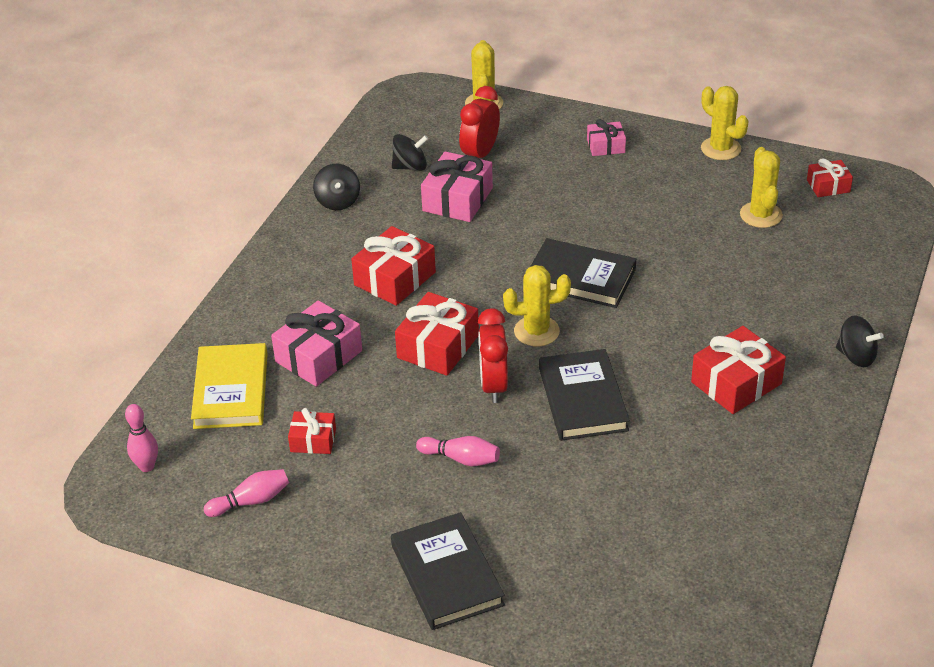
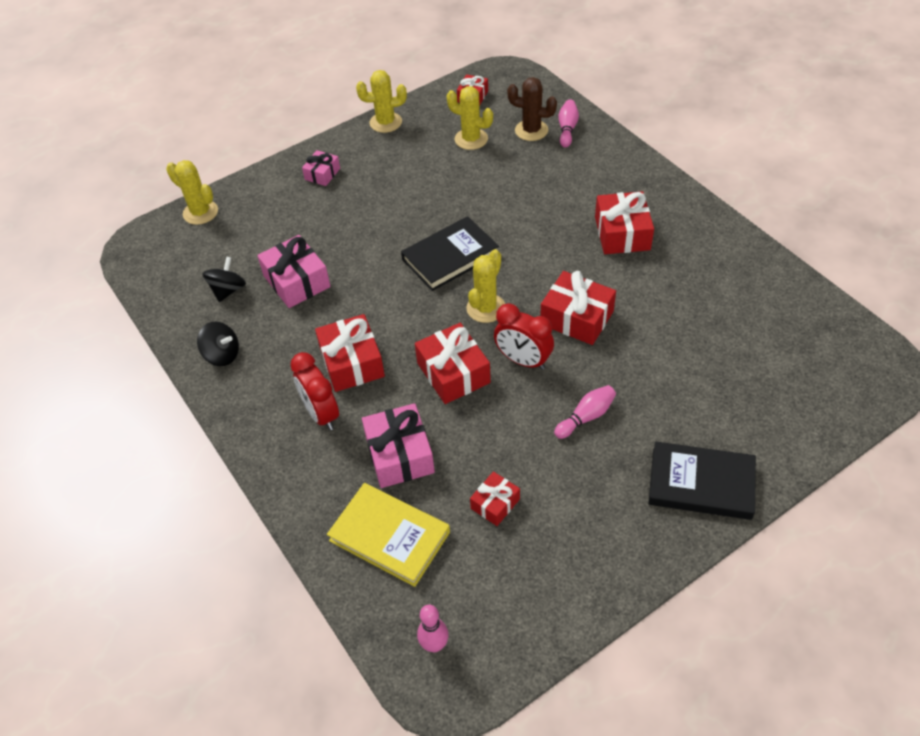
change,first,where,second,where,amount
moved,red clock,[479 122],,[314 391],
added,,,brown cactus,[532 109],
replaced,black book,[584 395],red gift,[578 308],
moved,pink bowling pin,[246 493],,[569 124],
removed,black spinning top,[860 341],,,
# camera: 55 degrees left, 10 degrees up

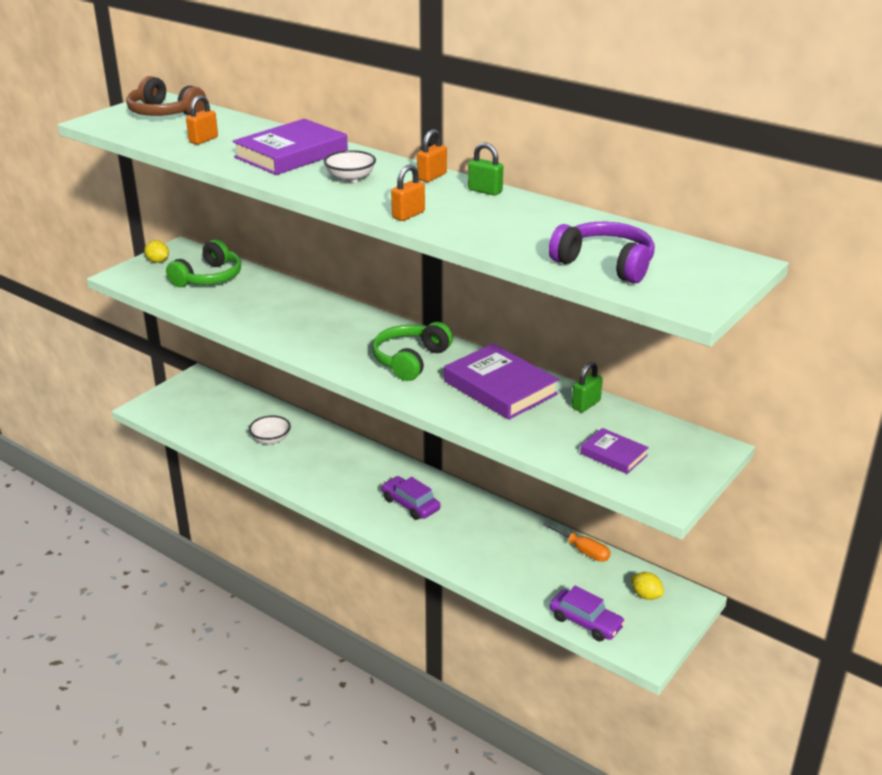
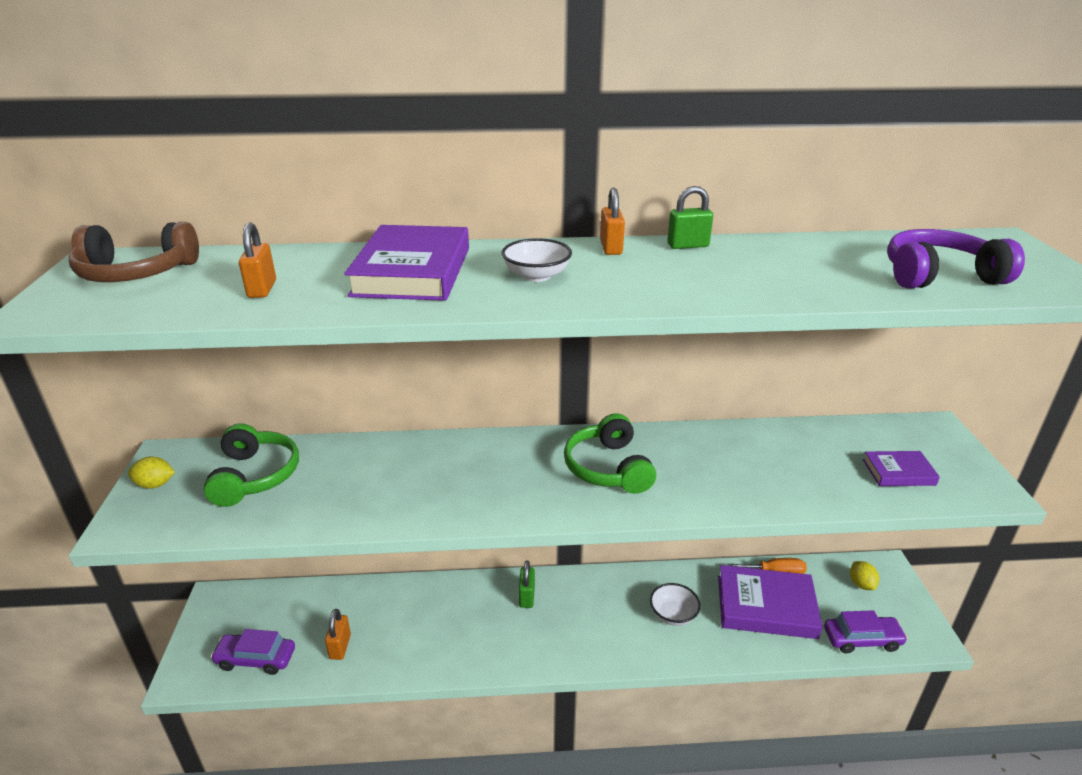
change,first,where,second,where,amount
moved,purple car,[410 498],,[252 652],
moved,orange padlock,[408 192],,[338 634],
moved,green padlock,[587 387],,[527 584],
moved,white bowl,[270 430],,[675 604],
moved,purple book,[501 381],,[770 602],
turned,yellow lemon,[647 586],,[864 575],75 degrees clockwise
# camera: 40 degrees left, 0 degrees up

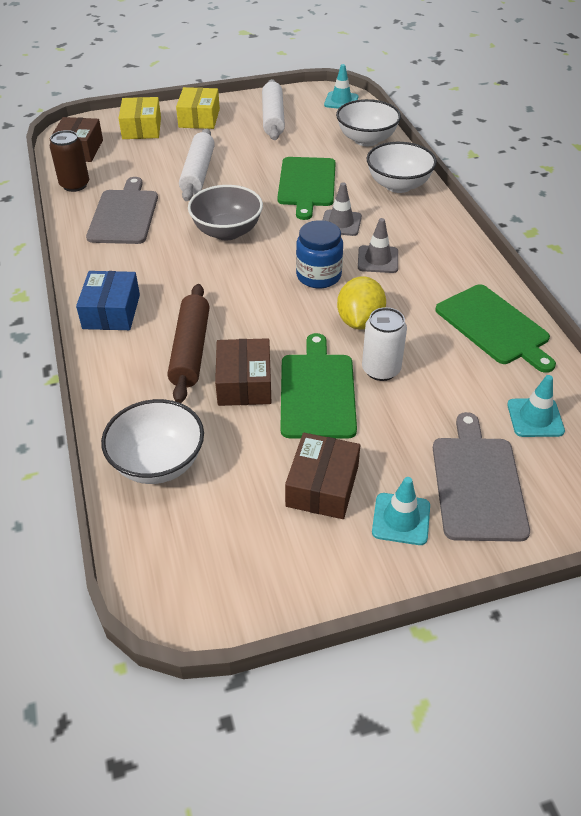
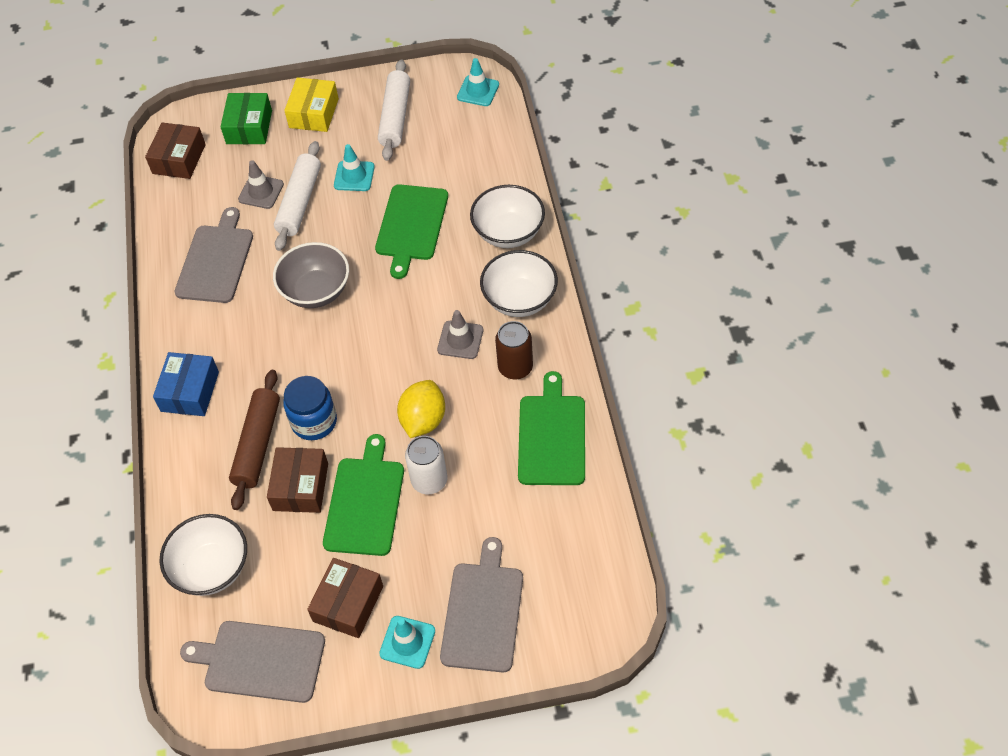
change,first,where,second,where,amount
added,,,grey cutting board,[252 662],
recoloured,yellow box,[140 118],green box,[246 118],
moved,grey traffic cone,[342 209],,[261 184],
moved,blue jar,[319 254],,[310 408],
moved,turquoise traffic cone,[536 406],,[354 167],
moved,white bowl,[368 122],,[519 283],
moved,brown can,[69 161],,[514 350],
turned,green cutting board,[495 328],,[551 428],150 degrees counterclockwise
# camera: 10 degrees right, 10 degrees up

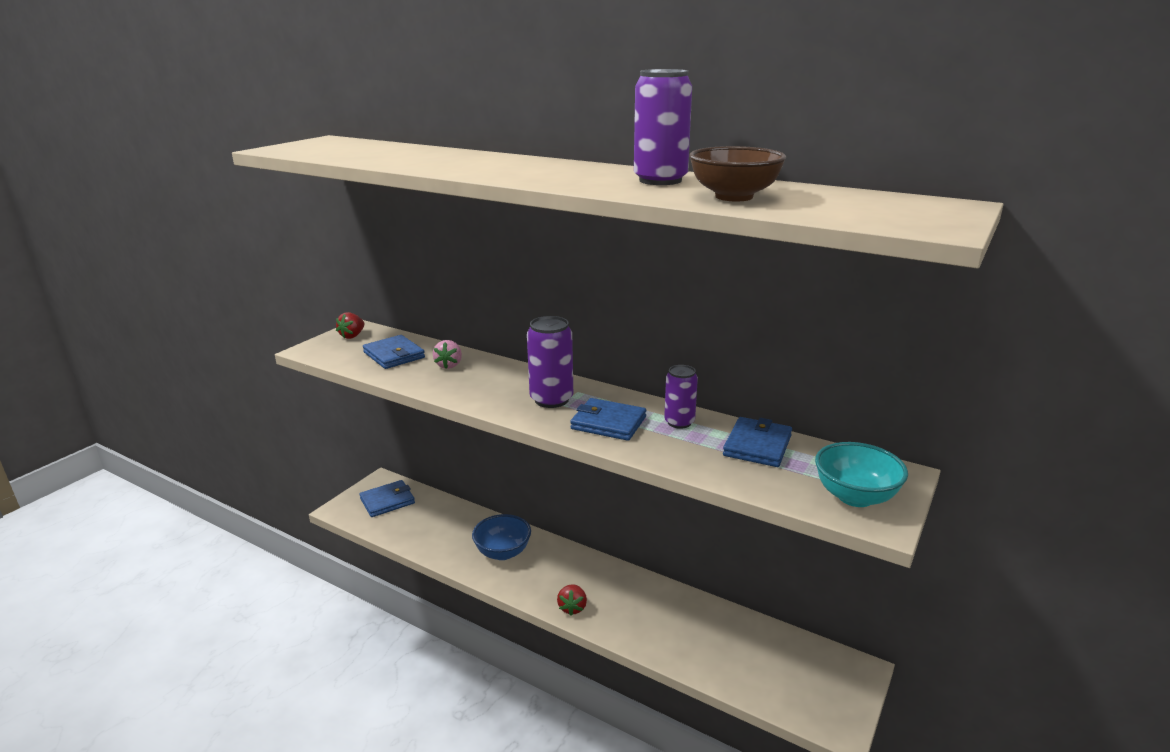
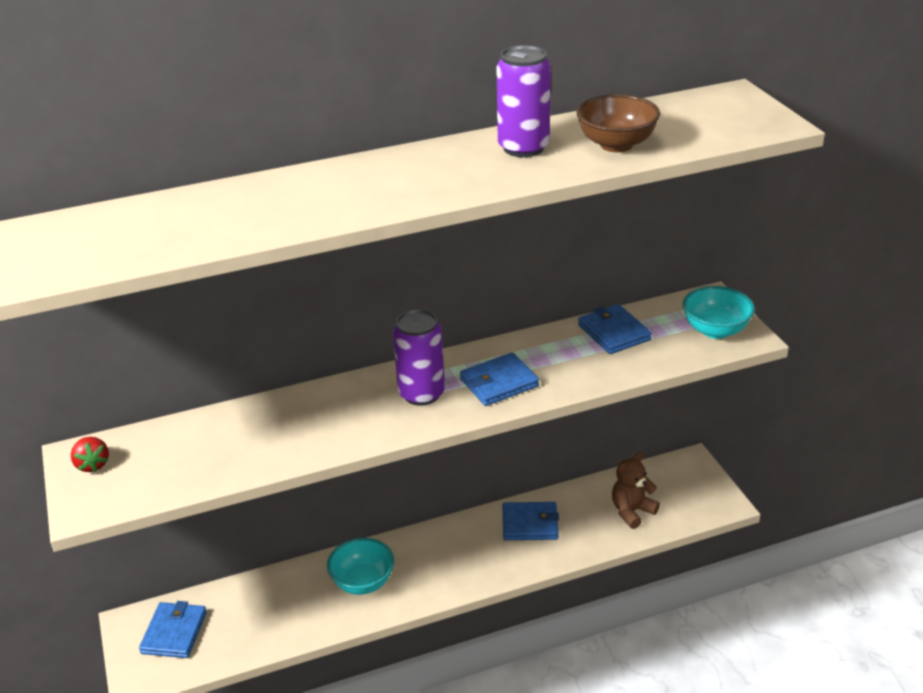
change,first,where,second,where,amount
recoloured,blue bowl,[501 537],turquoise bowl,[360 566],
moved,blue wallet,[394 352],,[531 521],
added,,,brown teddy bear,[636 490],
removed,pink strawberry,[447 354],,,
removed,red strawberry,[572 600],,,
removed,purple can,[681 397],,,
# camera: 50 degrees left, 10 degrees up

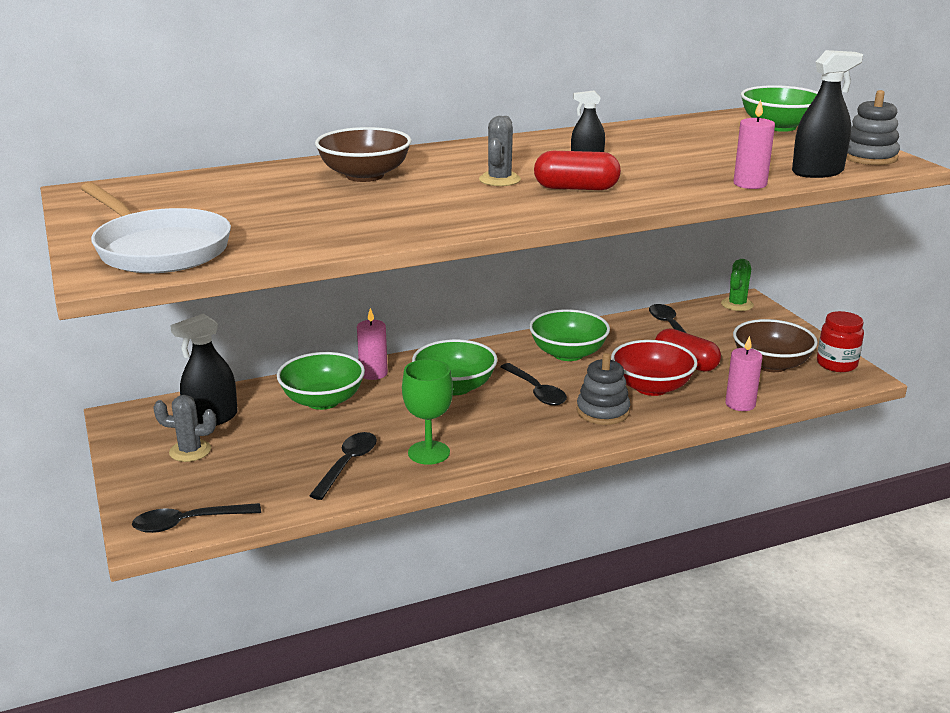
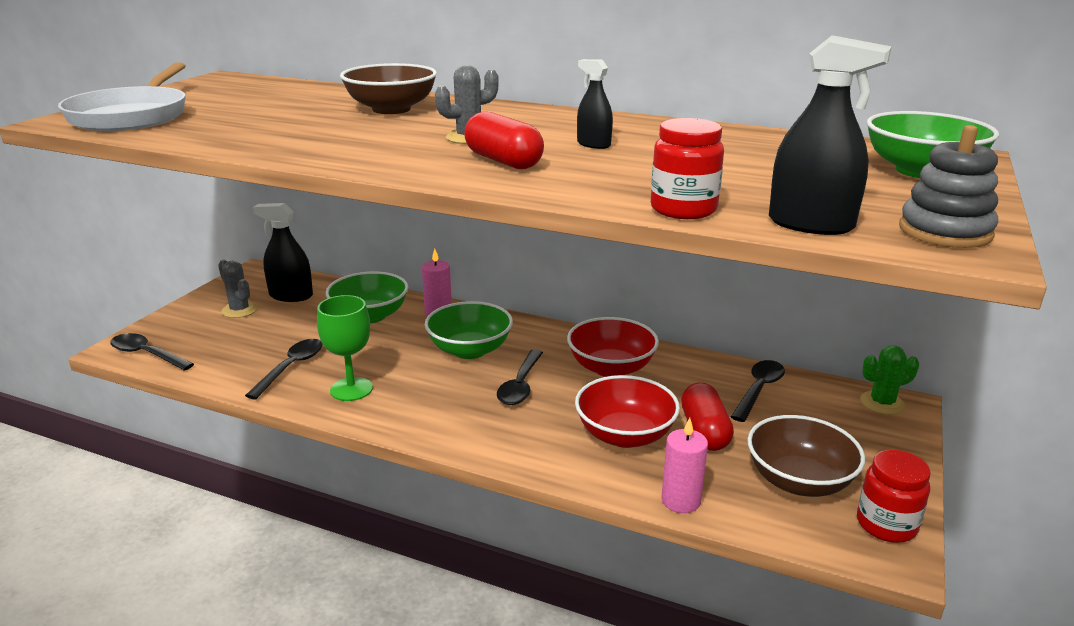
change,first,where,second,where,amount
turned,black spoon,[343 466],,[284 369],45 degrees counterclockwise
recoloured,green bowl,[569 335],red bowl,[613 347],
replaced,pink candle,[754 144],red jar,[687 168],
removed,grey stacking toy,[603 389],,,
# camera: 45 degrees right, 0 degrees up

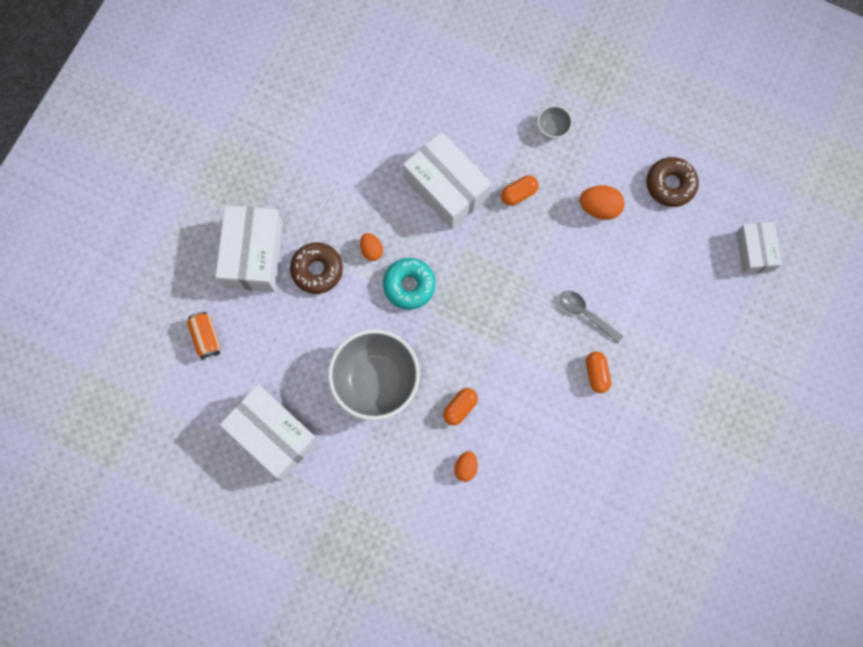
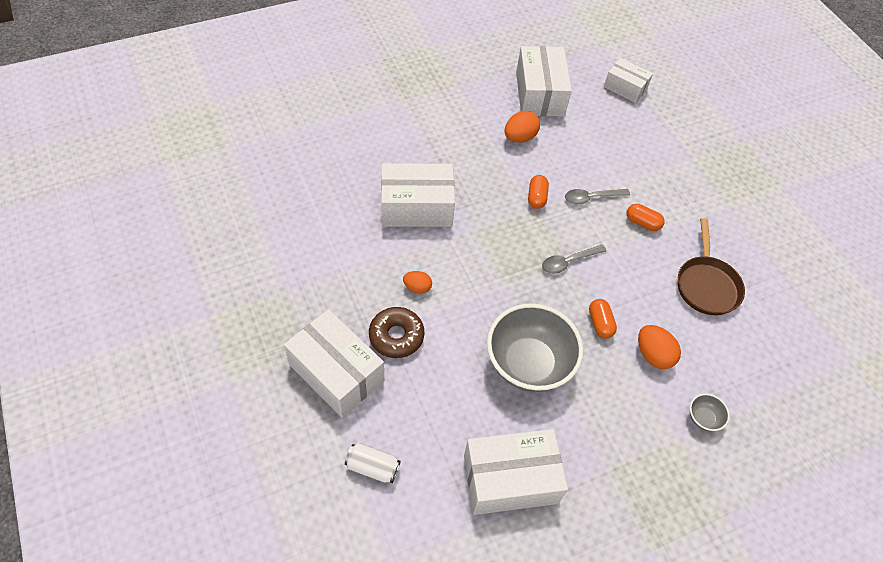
change,first,where,second,where,amount
recoloured,orange can,[203 336],white can,[373 463],
replaced,brown donut,[672 182],white box,[544 81],
moved,orange capsule,[520 190],,[538 192],
added,,,grey spoon,[574 259],
resized,orange egg,[466 466],,[659 347],x1.55
added,,,brown pan,[711 266],
moved,grey bowl,[554 122],,[710 412],
removed,turquoise donut,[409 284],,,
# camera: 55 degrees left, 20 degrees down

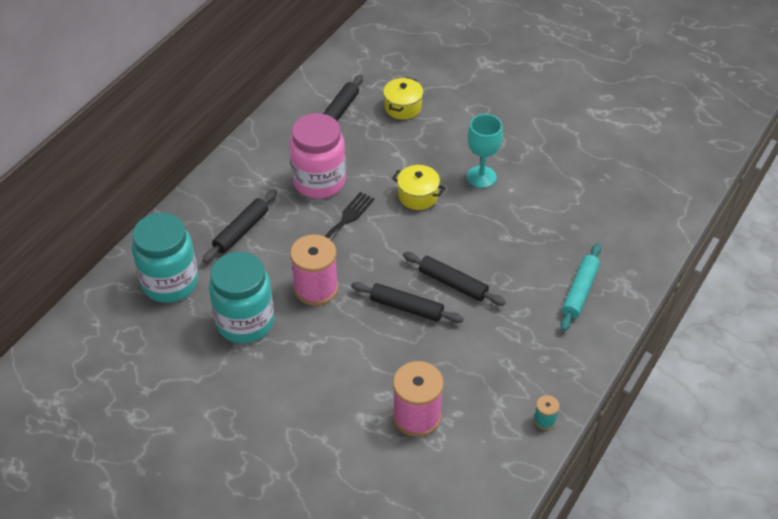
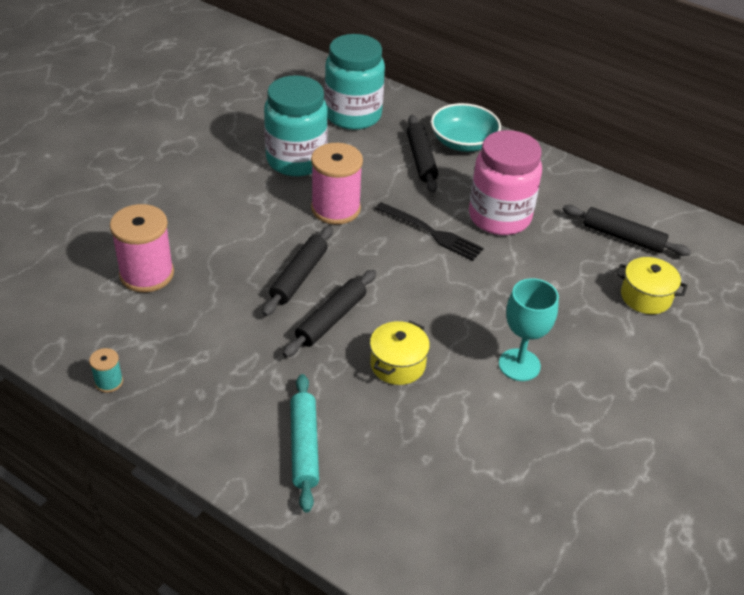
change,first,where,second,where,amount
turned,turquoise rolling pin,[580 287],,[305 443],60 degrees clockwise
moved,yellow pot,[418 187],,[400 353],
turned,black rolling pin,[239 226],,[422 154],45 degrees clockwise
added,,,turquoise bowl,[466 127],
# camera: 90 degrees right, 5 degrees down

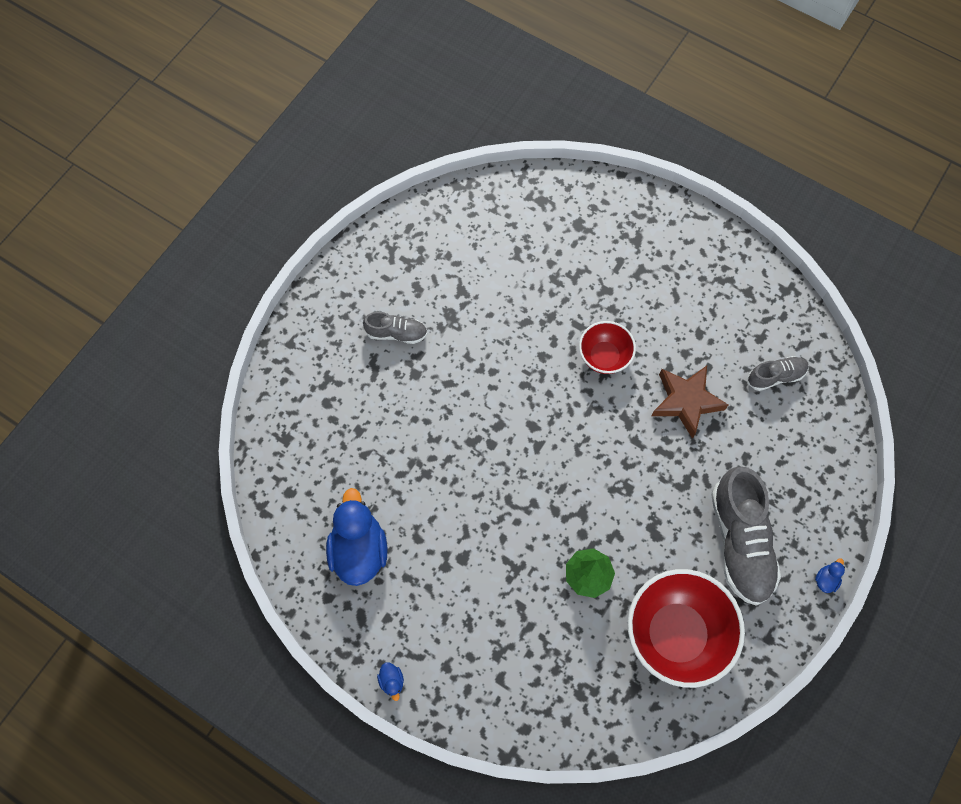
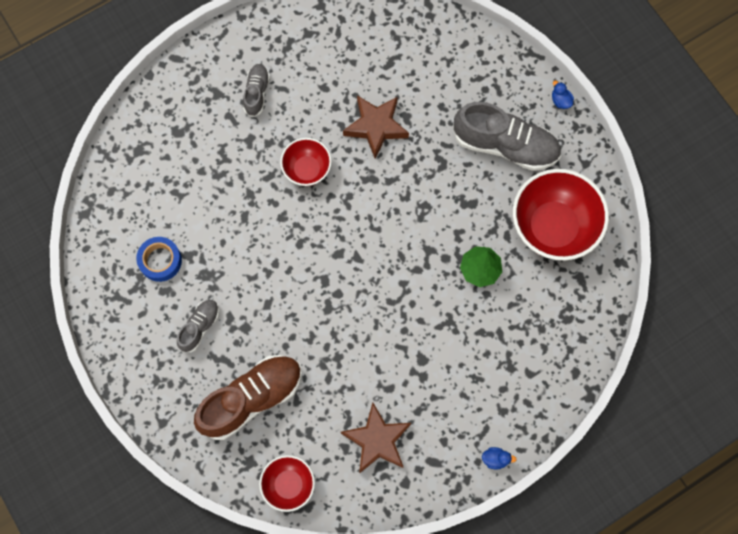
change,first,where,second,where,amount
added,,,blue tape,[159 259],
added,,,brown shoe,[248 397],
moved,grey shoe,[778 373],,[256 90],
added,,,red bowl,[287 483],
replaced,blue duck,[356 537],brown star,[376 438],
# camera: 65 degrees left, 5 degrees up

